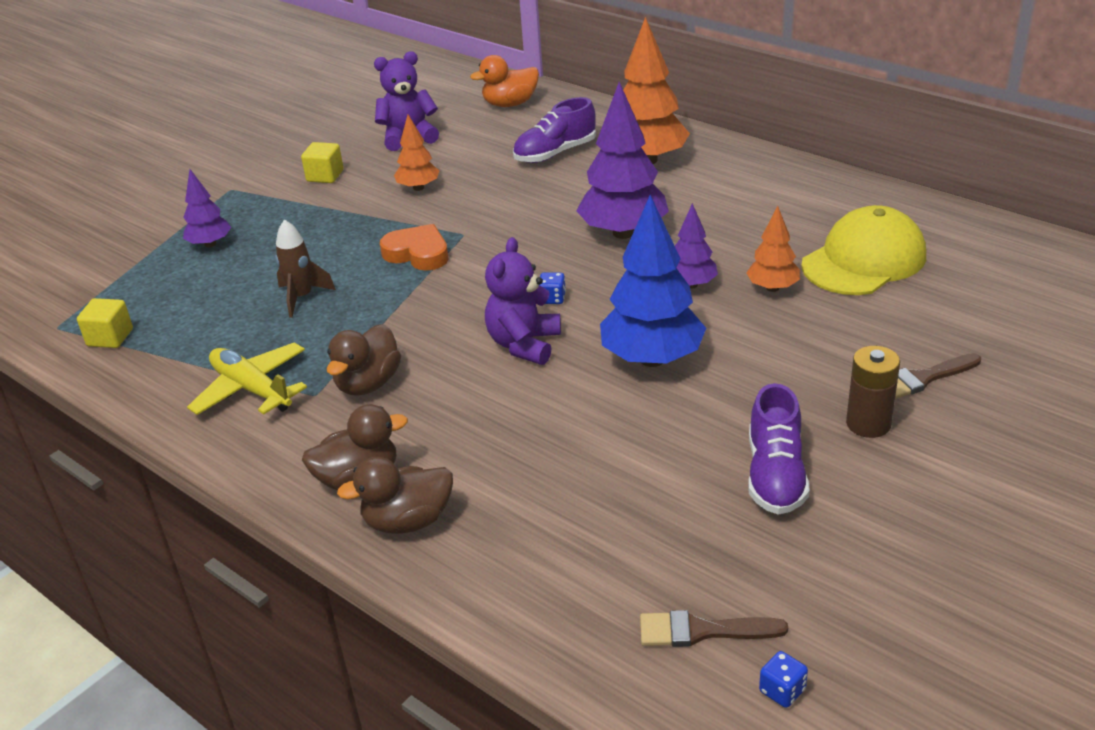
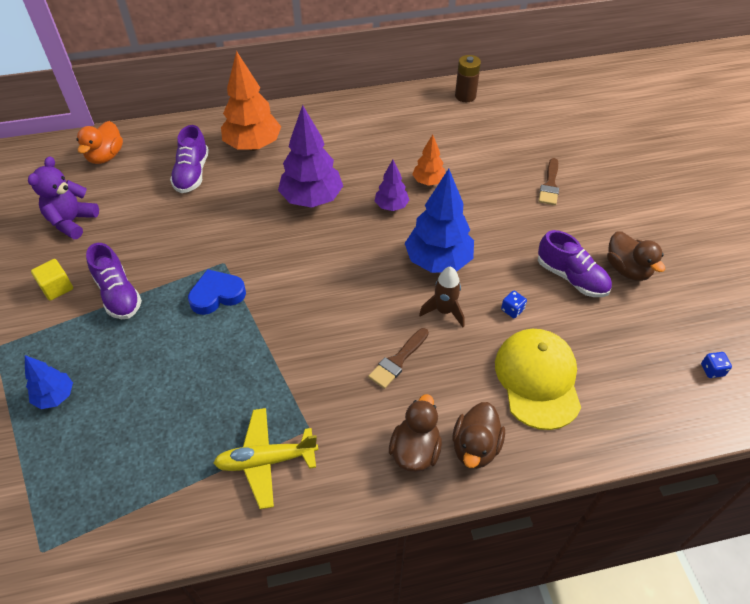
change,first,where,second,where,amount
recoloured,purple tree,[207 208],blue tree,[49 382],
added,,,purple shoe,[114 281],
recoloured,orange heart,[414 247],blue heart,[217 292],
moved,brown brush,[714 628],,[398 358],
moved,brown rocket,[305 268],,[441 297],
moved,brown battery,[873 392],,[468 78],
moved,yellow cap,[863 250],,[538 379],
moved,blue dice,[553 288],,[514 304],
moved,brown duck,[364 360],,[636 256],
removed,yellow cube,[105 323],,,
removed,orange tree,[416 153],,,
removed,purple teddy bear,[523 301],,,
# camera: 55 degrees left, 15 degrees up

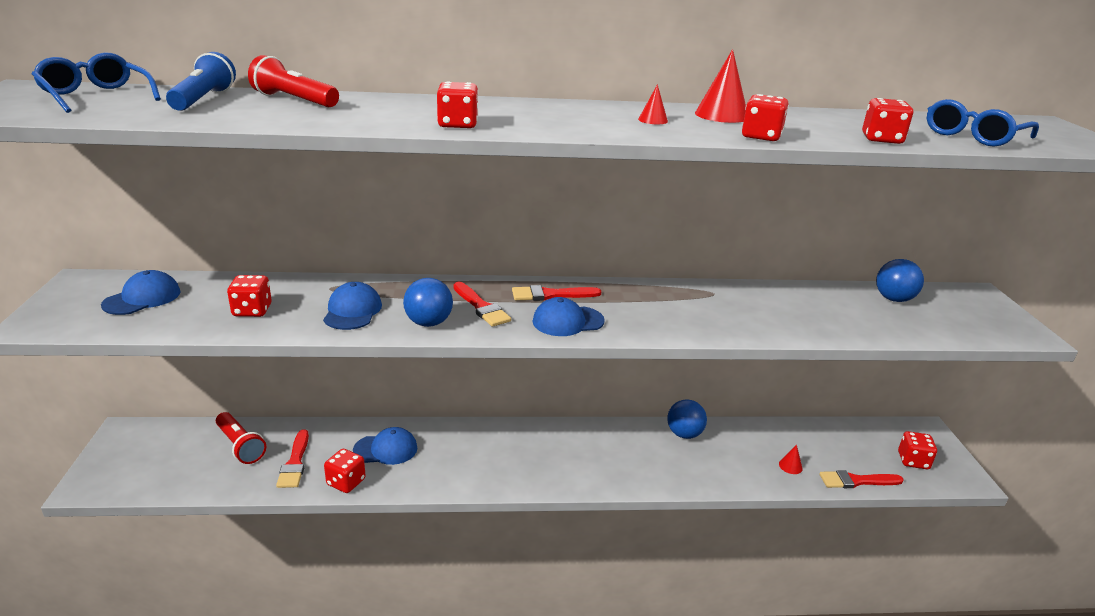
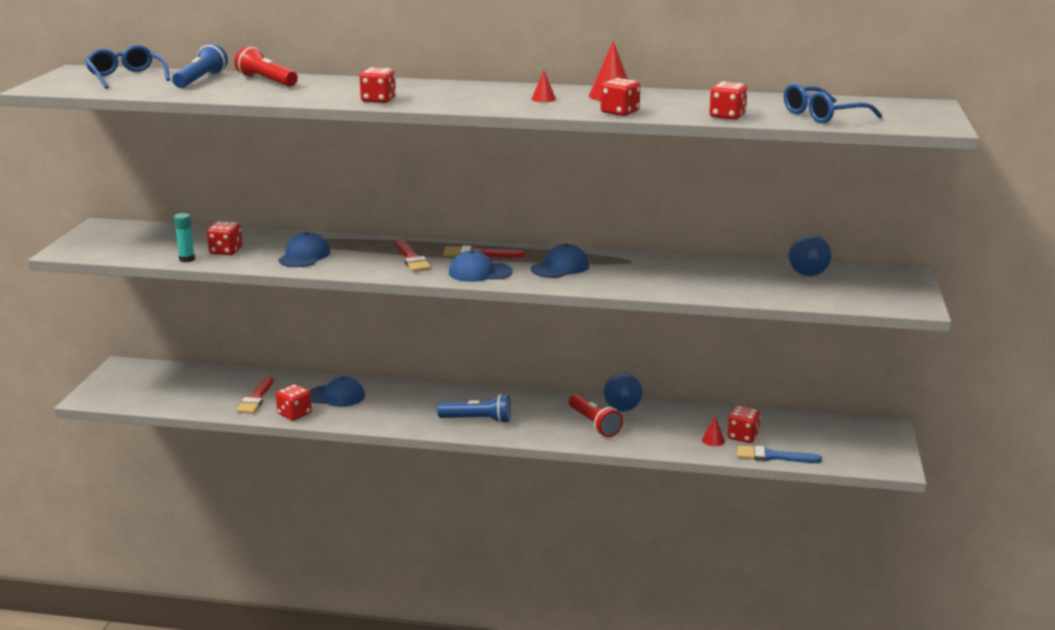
change,first,where,second,where,amount
added,,,turquoise glue stick,[184 237],
added,,,blue flashlight,[474 409],
moved,blue cap,[141 292],,[560 261],
moved,red flashlight,[241 438],,[596 415],
moved,red dice,[917 450],,[744 424],
recoloured,red brush,[861 479],blue brush,[779 454],
removed,blue ball,[428 302],,,
# camera: 15 degrees right, 5 degrees down

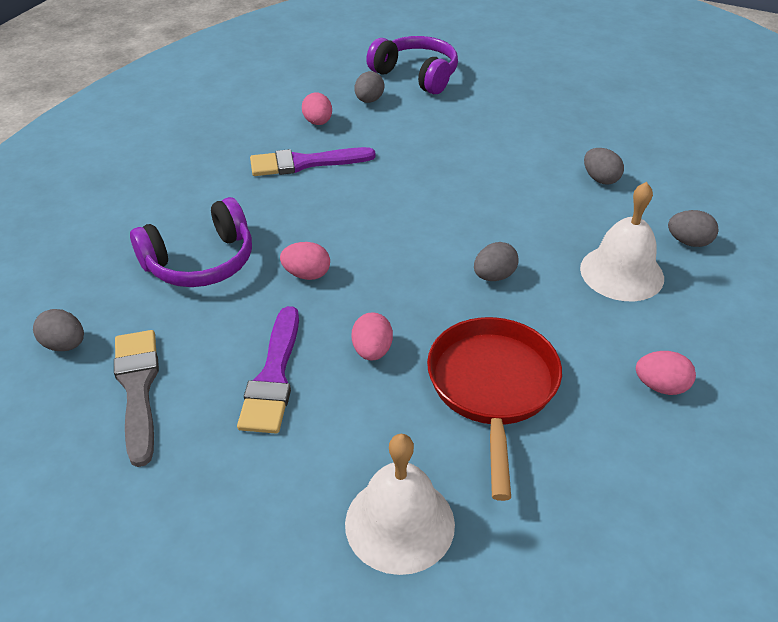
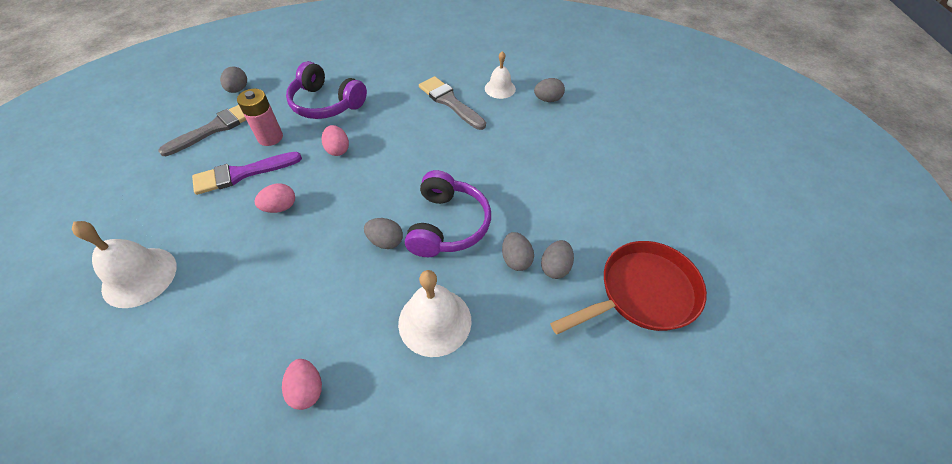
change,first,where,second,where,amount
added,,,pink battery,[260 117],
moved,purple headphones,[412 65],,[448 213],
recoloured,purple brush,[313 161],grey brush,[452 103],
replaced,pink egg,[317 108],white bell,[500 75],
moved,grey egg,[693 228],,[518 251],
moved,red pan,[494 409],,[628 287],
# camera: 60 degrees right, 10 degrees up

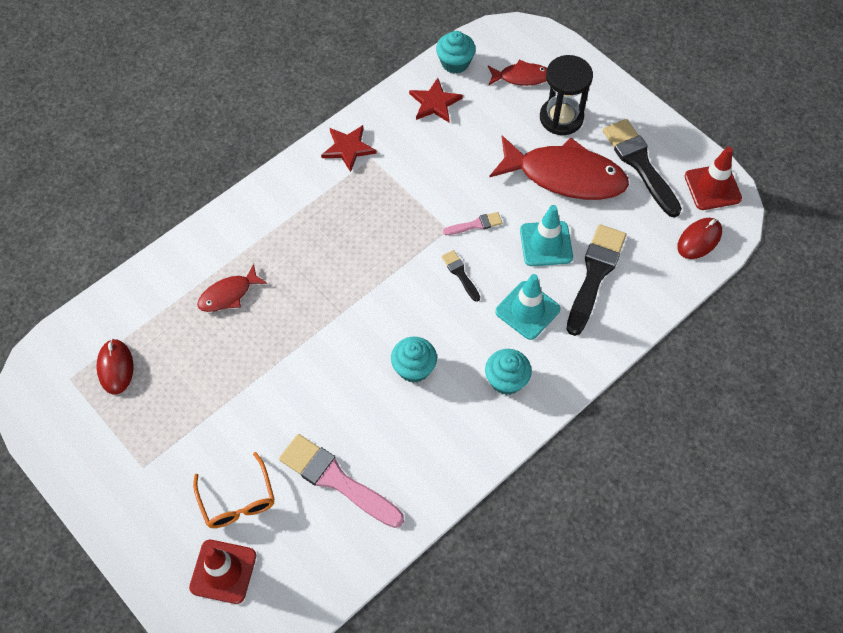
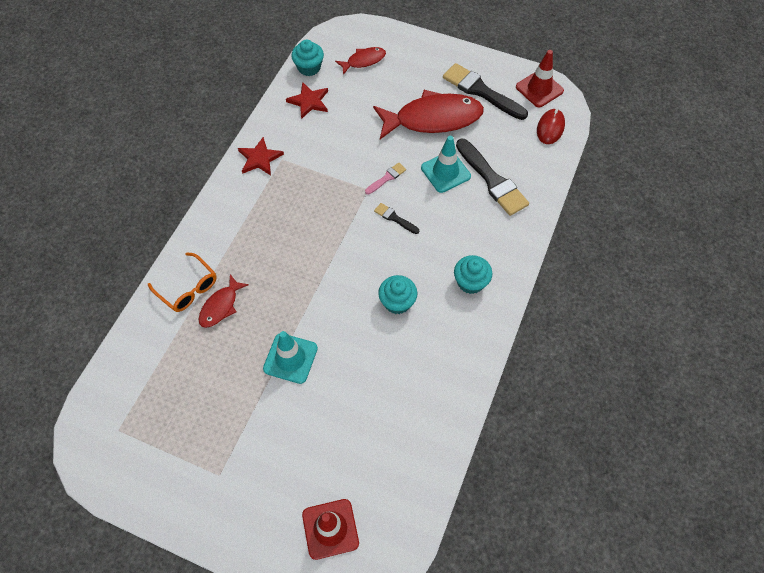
change,first,where,second,where,amount
moved,orange glasses,[234 490],,[182 282],
moved,turquoise traffic cone,[527 307],,[290 357],
turned,black brush,[596 280],,[492 177],150 degrees clockwise
removed,red mouse,[115 367],,,
removed,pink brush,[341 481],,,
removed,black hourglass,[566 95],,,
# camera: 25 degrees left, 0 degrees up

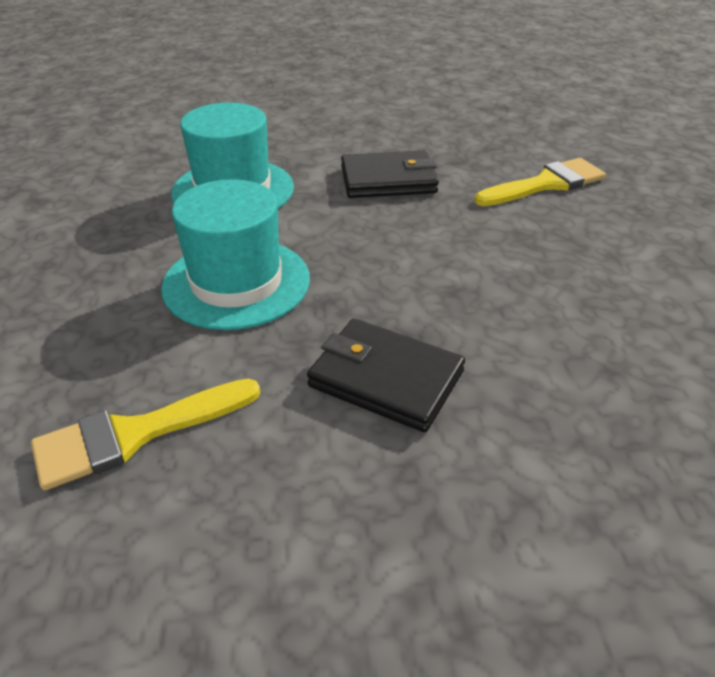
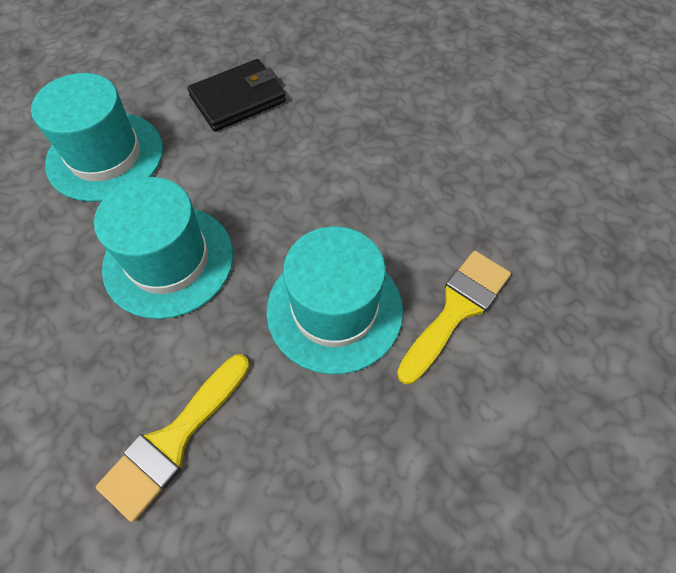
change,first,where,second,where,amount
replaced,black wallet,[386 375],turquoise hat,[335 300],
moved,yellow brush,[540 182],,[454 317],
# camera: 25 degrees left, 20 degrees up

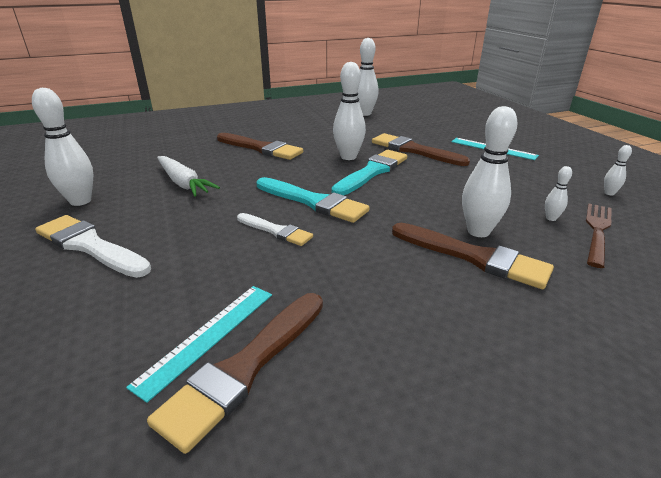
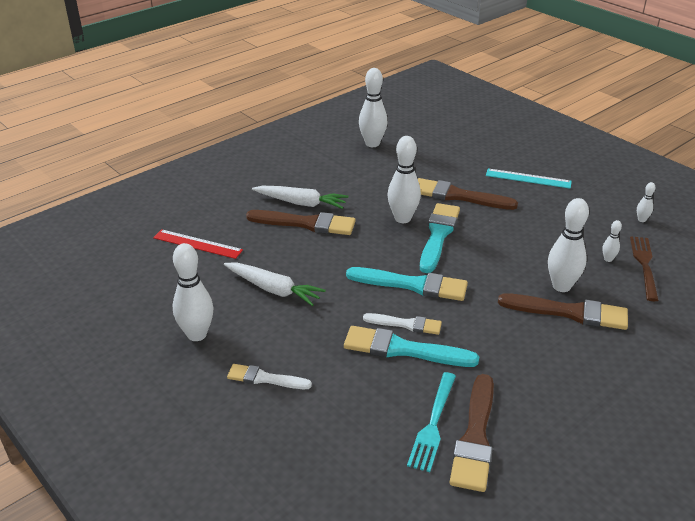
change,first,where,second,where,amount
added,,,red ruler,[198 244],
resized,white brush,[93 246],,[269 376],x0.61
added,,,white carrot,[300 197],
added,,,turquoise brush,[411 346],
replaced,turquoise ruler,[199 344],turquoise fork,[431 422],
# camera: 20 degrees left, 5 degrees up

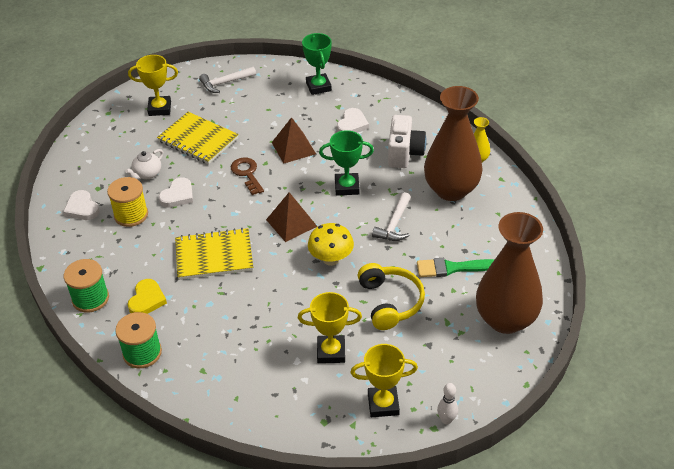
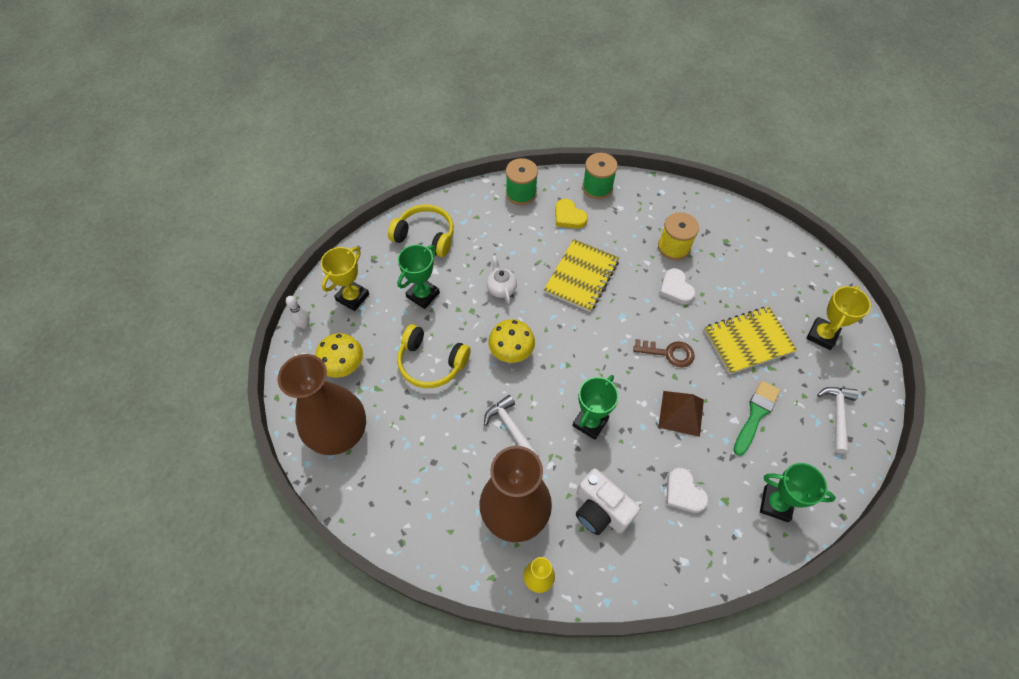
change,first,where,second,where,amount
added,,,yellow mushroom,[339 355],
added,,,yellow headphones,[421 231],
recoloured,yellow trophy,[330 327],green trophy,[418 277],
moved,white teapot,[144 164],,[501 279],
moved,green brush,[456 267],,[757 418],
removed,white heart,[81 205],,,
removed,brown pyramid,[292 217],,,
# camera: 125 degrees right, 15 degrees up

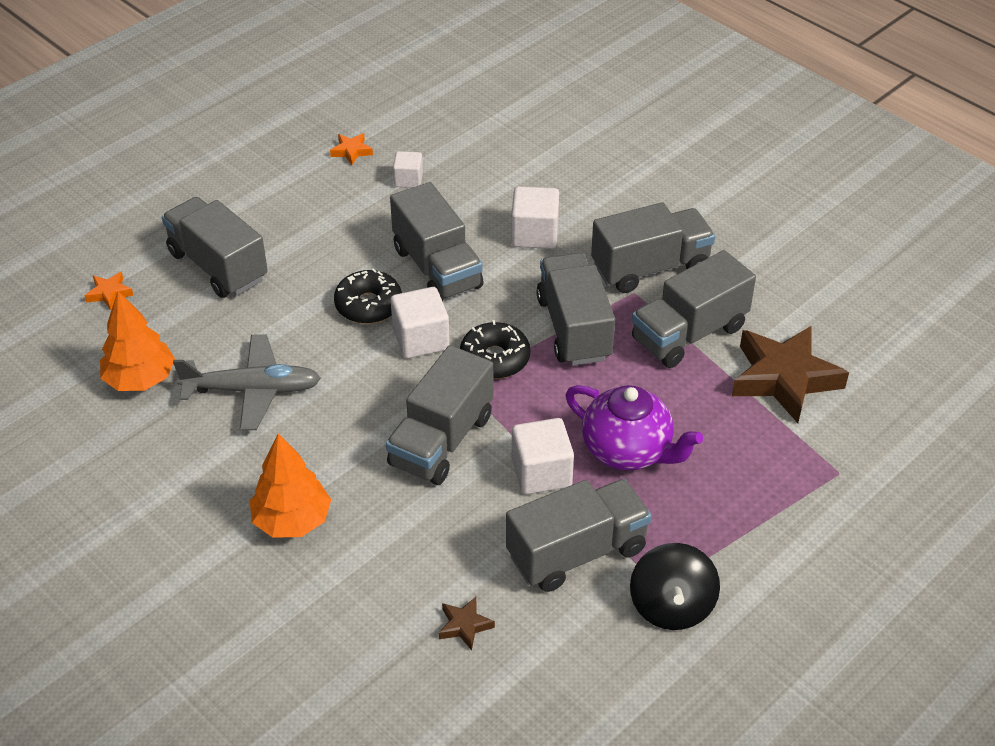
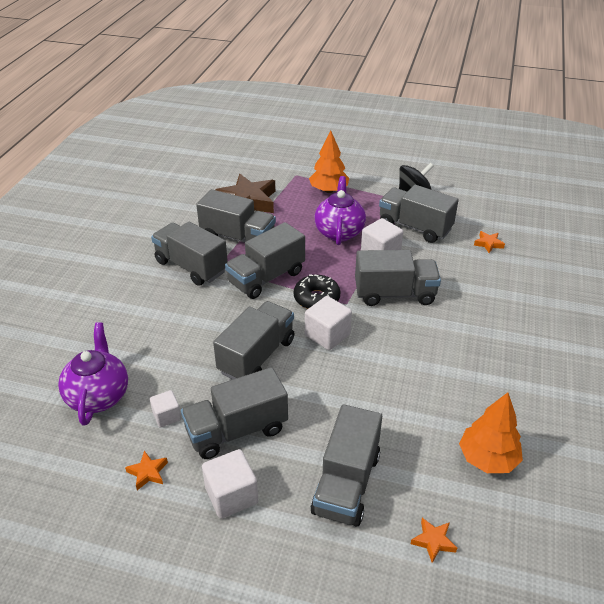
change,first,where,second,where,amount
added,,,purple teapot,[93 374],
added,,,grey truck,[234 413],
moved,white cube,[535 217],,[230 484],
moved,orange tree,[290 486],,[329 162],
recoloured,brown star,[467 623],orange star,[489 242],
removed,grey plane,[247 382],,,
removed,black donut,[368 296],,,
# camera: 120 degrees left, 5 degrees down

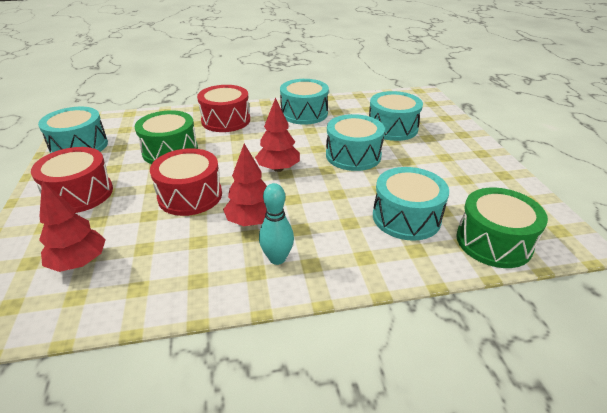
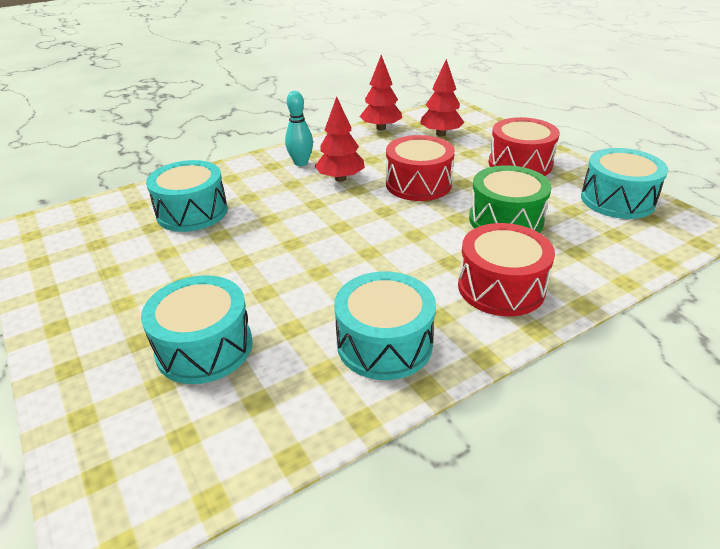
change,first,where,second,where,amount
moved,red tree,[277 134],,[381 92],
removed,turquoise drum,[355 142],,,
removed,green drum,[502 228],,,
# camera: 160 degrees right, 0 degrees up

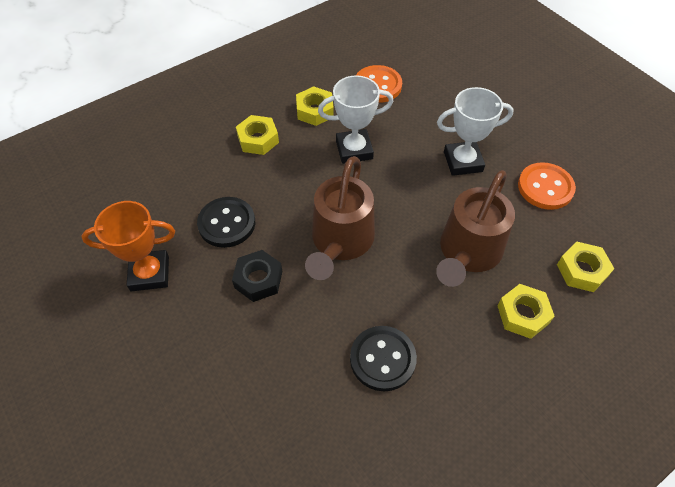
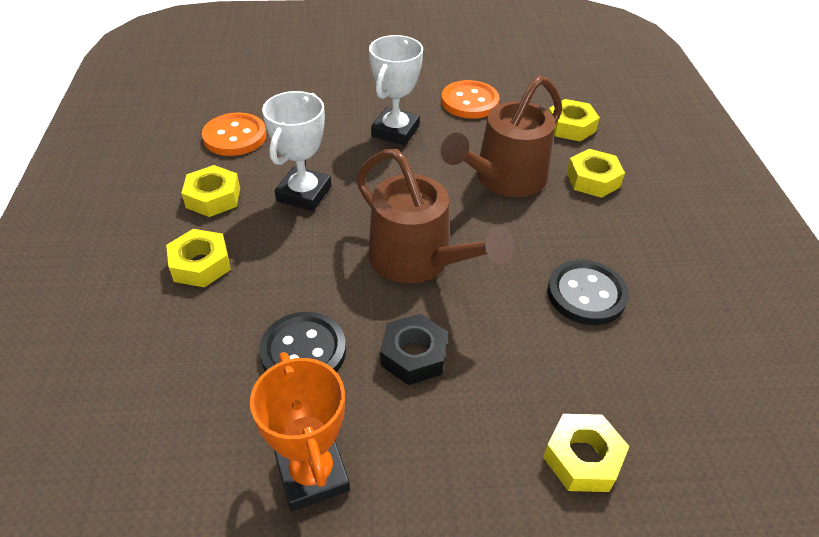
change,first,where,second,where,amount
turned,orange trophy,[128 246],,[300 431],45 degrees counterclockwise
turned,brown watering can,[475 228],,[501 136],75 degrees clockwise
added,,,yellow nut,[586 453],
# camera: 60 degrees left, 10 degrees down

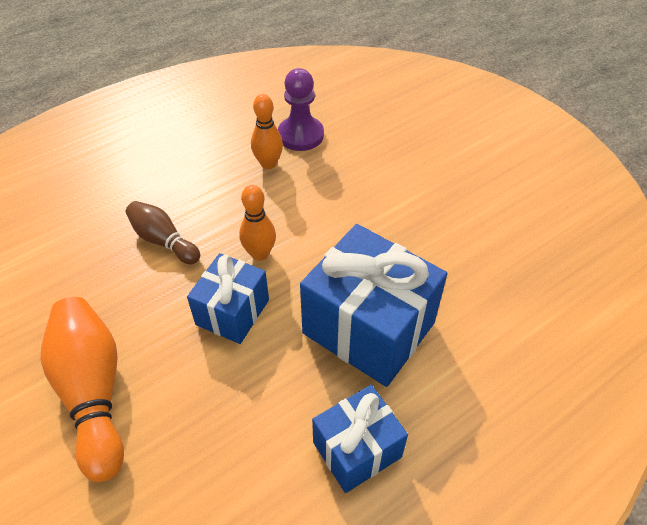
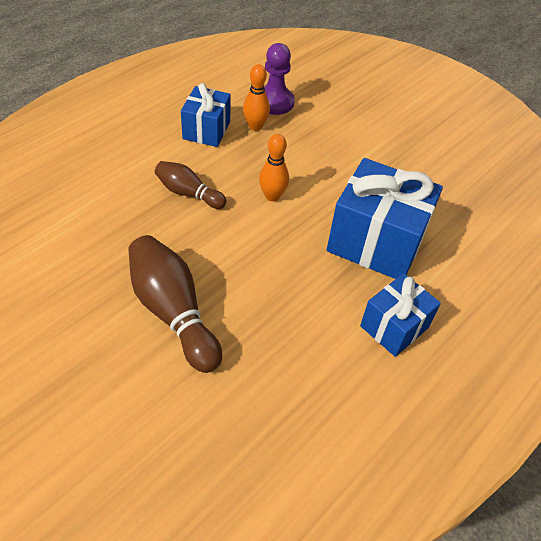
change,first,where,second,where,amount
recoloured,orange bowling pin,[82 389],brown bowling pin,[175 304],
moved,blue gift,[228 298],,[206 115],
# camera: 15 degrees left, 0 degrees up

